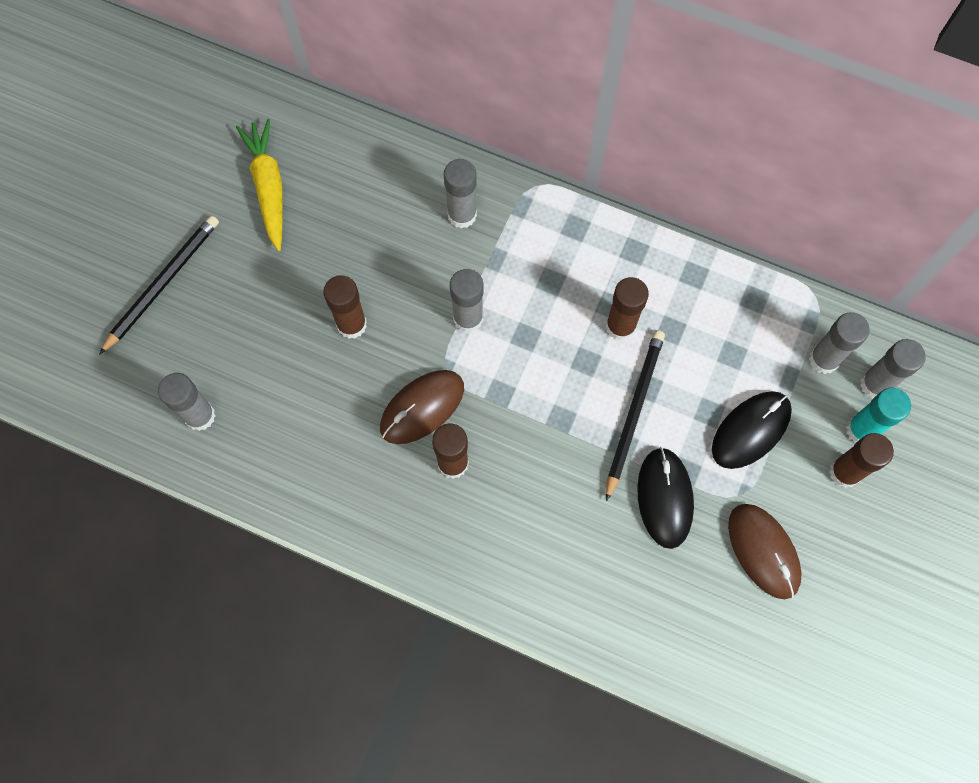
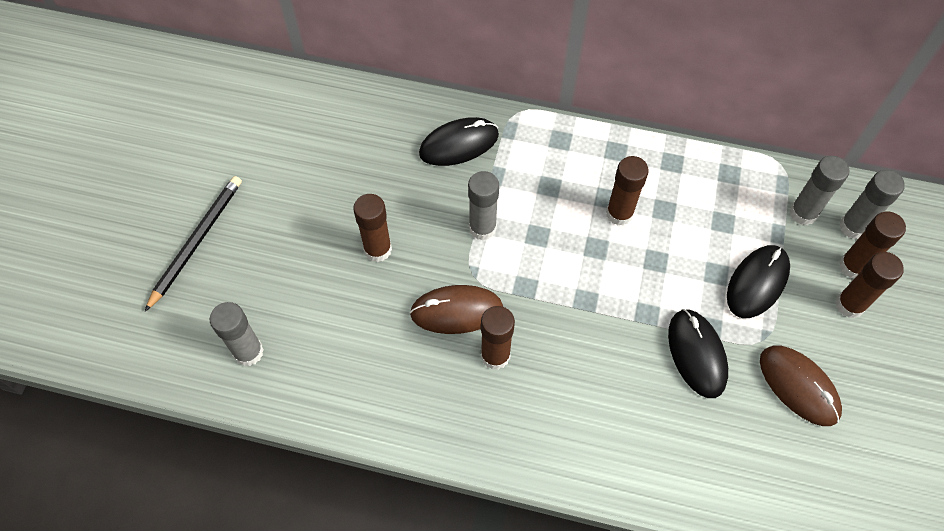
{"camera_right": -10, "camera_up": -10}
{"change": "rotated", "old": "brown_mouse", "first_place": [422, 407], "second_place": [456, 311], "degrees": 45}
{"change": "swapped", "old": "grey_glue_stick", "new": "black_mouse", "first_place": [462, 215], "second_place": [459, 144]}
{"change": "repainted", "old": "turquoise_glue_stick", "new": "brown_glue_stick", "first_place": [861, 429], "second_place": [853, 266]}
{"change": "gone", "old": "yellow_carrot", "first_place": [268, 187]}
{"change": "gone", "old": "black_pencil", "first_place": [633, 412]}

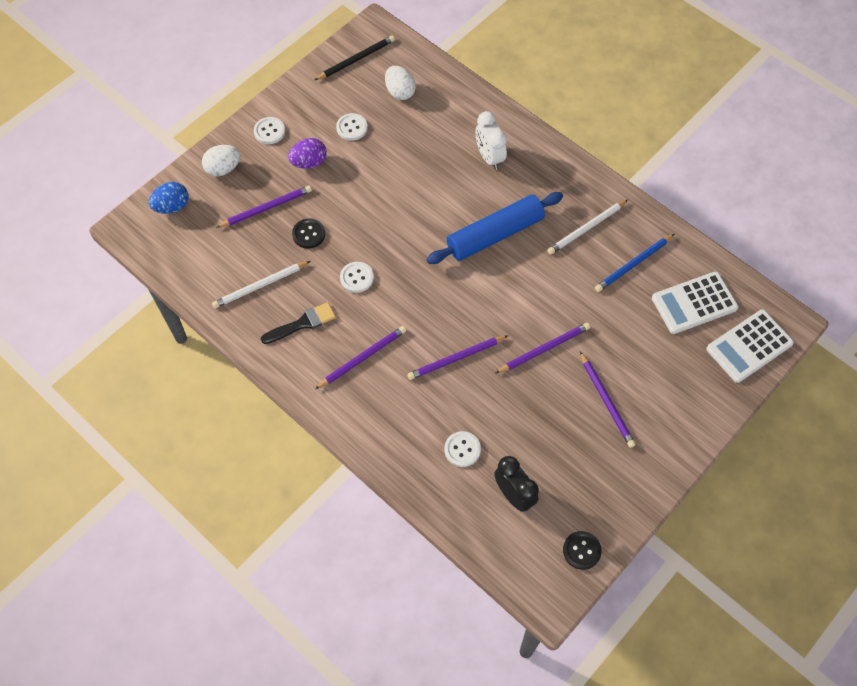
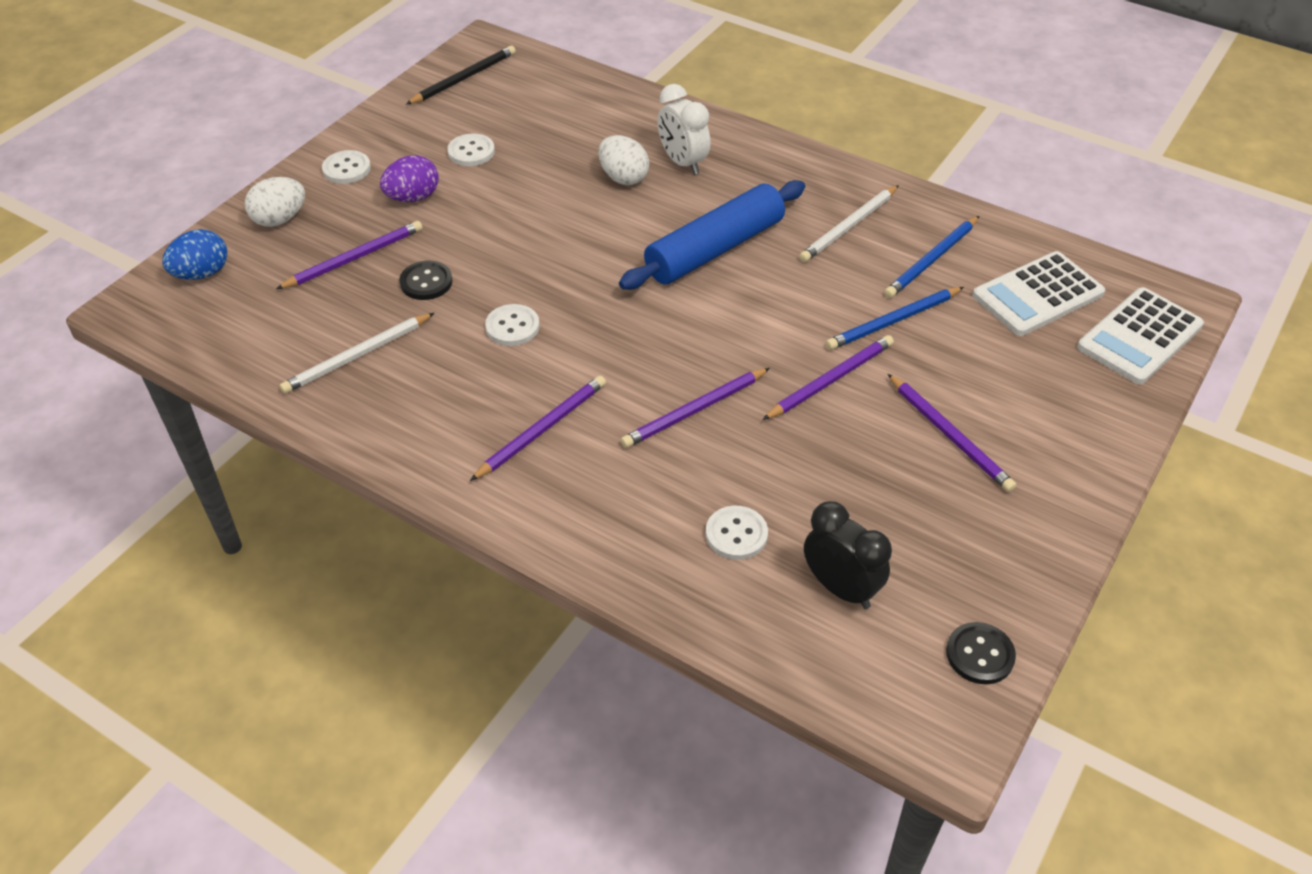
{"camera_right": -10, "camera_up": -15}
{"change": "shifted", "old": "white_egg", "first_place": [400, 92], "second_place": [623, 177]}
{"change": "new", "new": "blue_pencil", "second_place": [893, 321]}
{"change": "gone", "old": "black_brush", "first_place": [302, 323]}

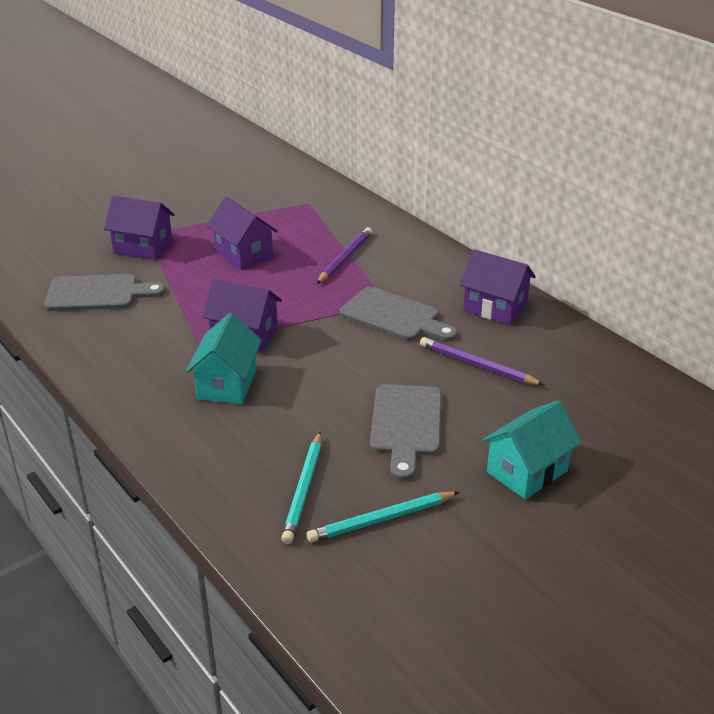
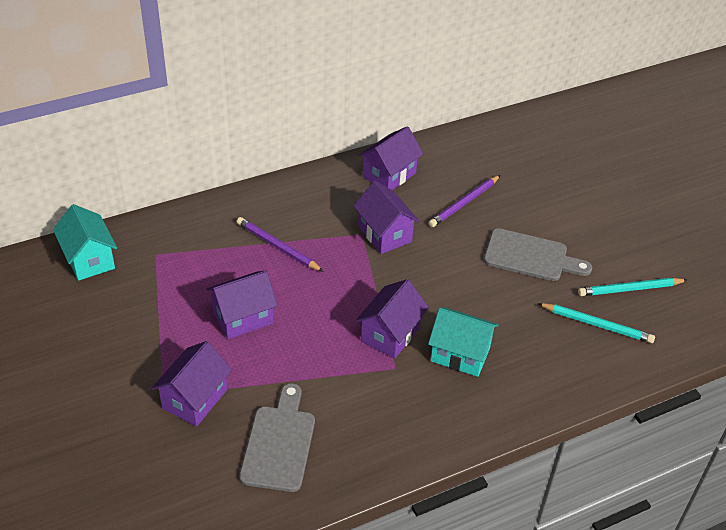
{"camera_right": -80, "camera_up": 10}
{"change": "shifted", "old": "turquoise_house", "first_place": [527, 471], "second_place": [89, 259]}
{"change": "swapped", "old": "grey_cutting_board", "new": "purple_house", "first_place": [394, 316], "second_place": [384, 234]}
{"change": "rotated", "old": "turquoise_pencil", "first_place": [381, 519], "second_place": [630, 289], "degrees": 90}

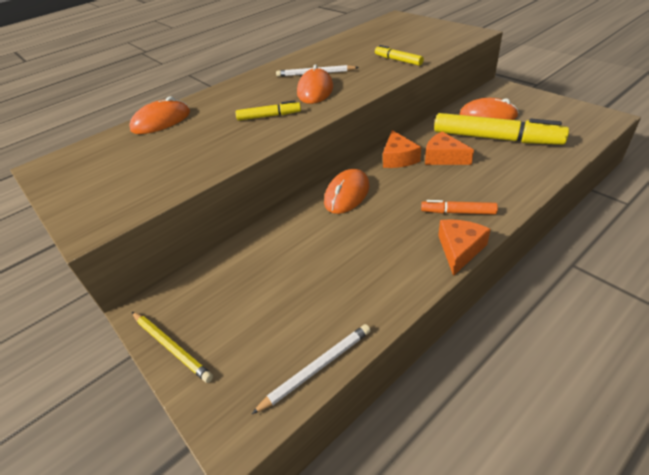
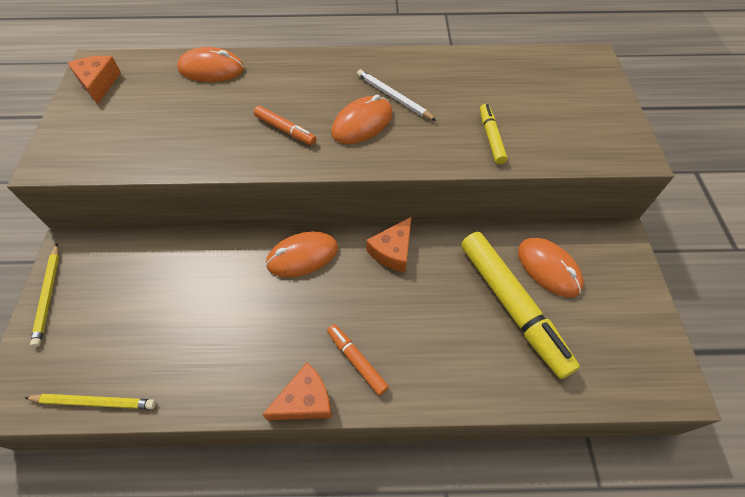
{"camera_right": 35, "camera_up": 15}
{"change": "repainted", "old": "white_pencil", "new": "yellow_pencil", "first_place": [316, 368], "second_place": [94, 402]}
{"change": "shifted", "old": "orange_cheese", "first_place": [443, 157], "second_place": [99, 83]}
{"change": "repainted", "old": "yellow_marker", "new": "orange_marker", "first_place": [269, 116], "second_place": [285, 130]}

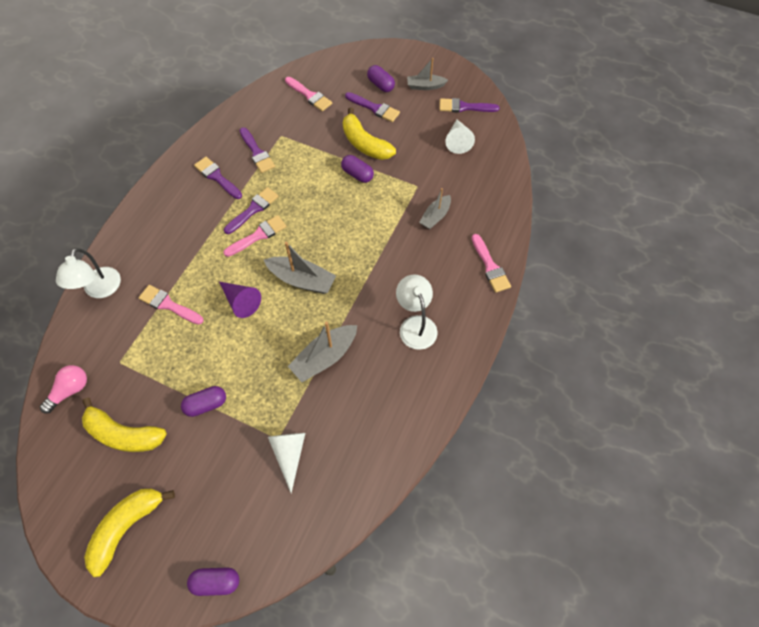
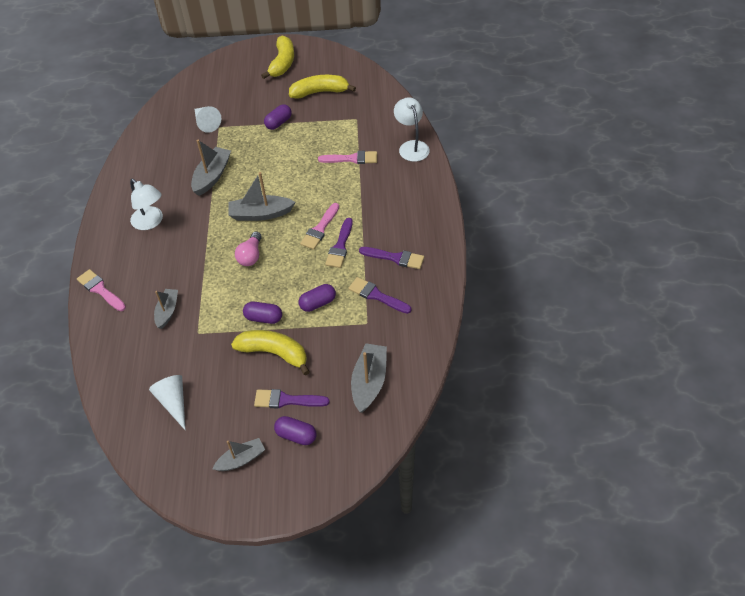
{"camera_right": 155, "camera_up": -10}
{"change": "shifted", "old": "pink_light_bulb", "first_place": [70, 390], "second_place": [251, 256]}
{"change": "shifted", "old": "purple_capsule", "first_place": [216, 582], "second_place": [318, 303]}
{"change": "swapped", "old": "pink_brush", "new": "grey_boat", "first_place": [309, 95], "second_place": [369, 382]}
{"change": "gone", "old": "purple_cone", "first_place": [241, 301]}
{"change": "gone", "old": "purple_brush", "first_place": [464, 107]}

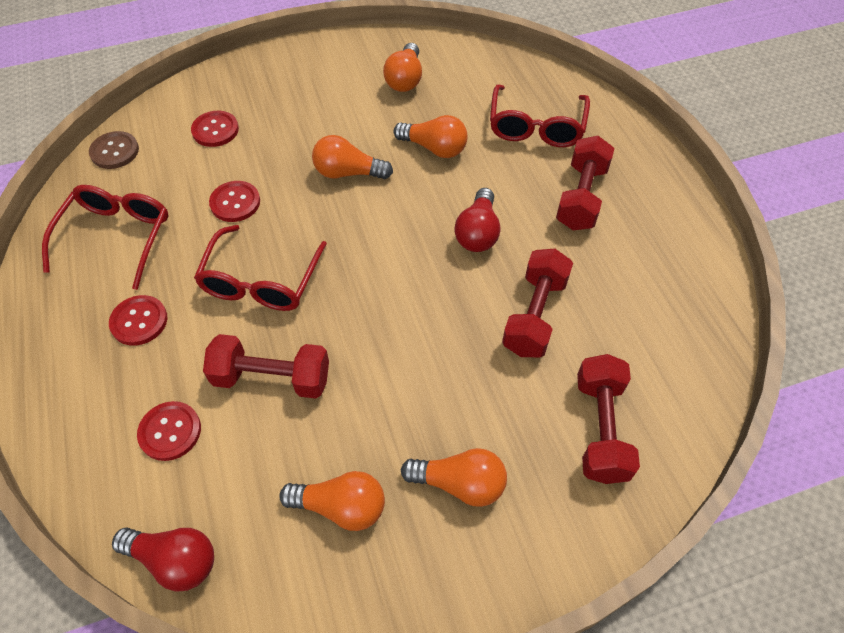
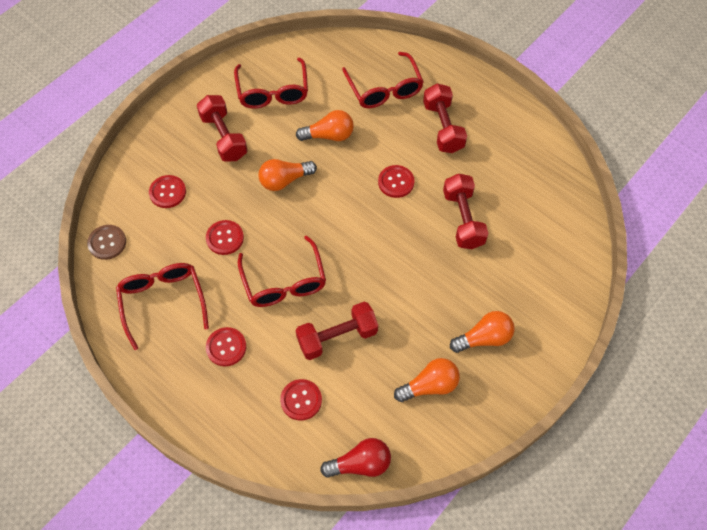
{"camera_right": -30, "camera_up": 5}
{"change": "shifted", "old": "red_dumbbell", "first_place": [600, 428], "second_place": [224, 137]}
{"change": "swapped", "old": "orange_light_bulb", "new": "red_glasses", "first_place": [405, 79], "second_place": [272, 91]}
{"change": "swapped", "old": "red_light_bulb", "new": "red_button", "first_place": [478, 232], "second_place": [396, 182]}

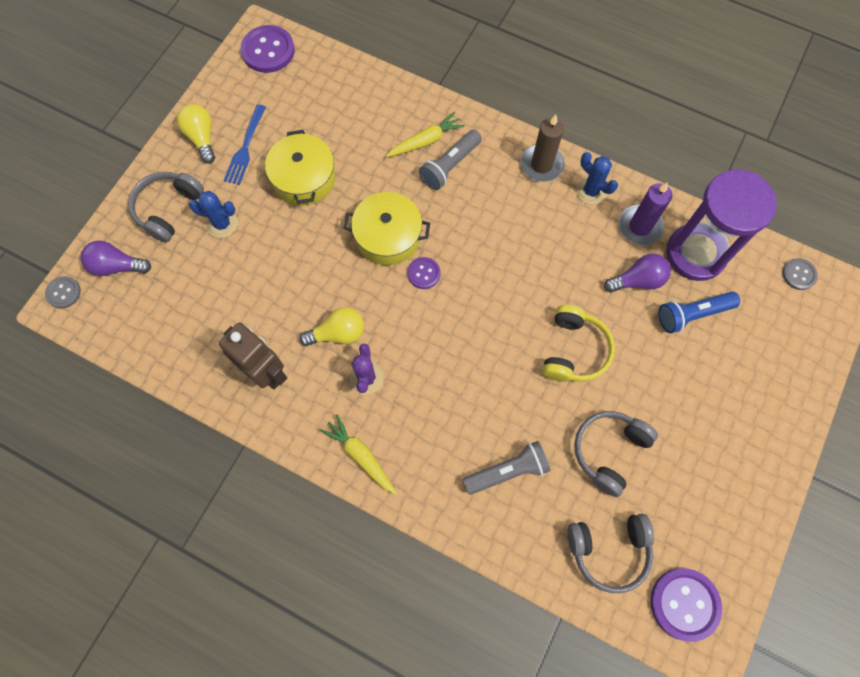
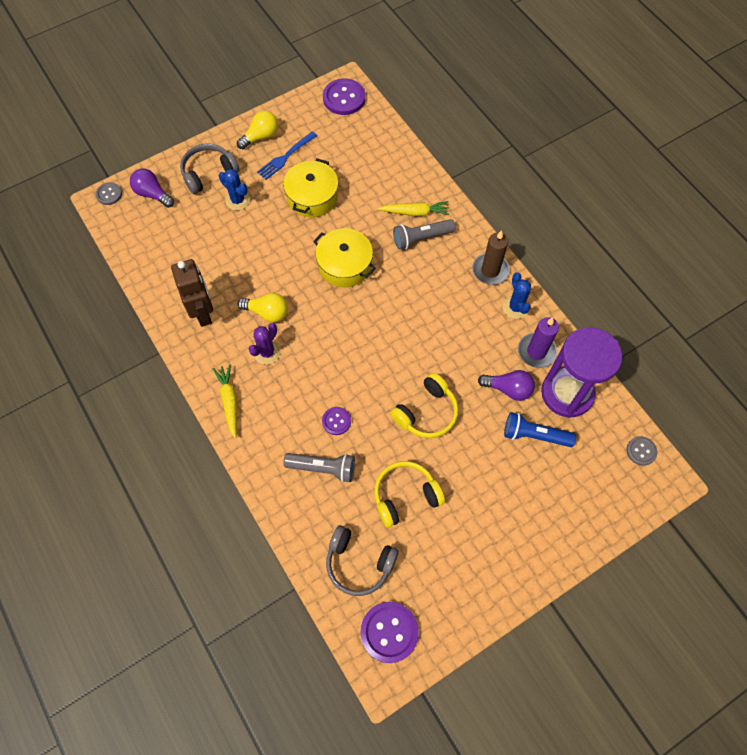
{"camera_right": 30, "camera_up": -5}
{"change": "rotated", "old": "yellow_light_bulb", "first_place": [202, 138], "second_place": [261, 136], "degrees": 45}
{"change": "shifted", "old": "purple_button", "first_place": [424, 273], "second_place": [336, 421]}
{"change": "repainted", "old": "grey_headphones", "new": "yellow_headphones", "first_place": [609, 451], "second_place": [405, 496]}

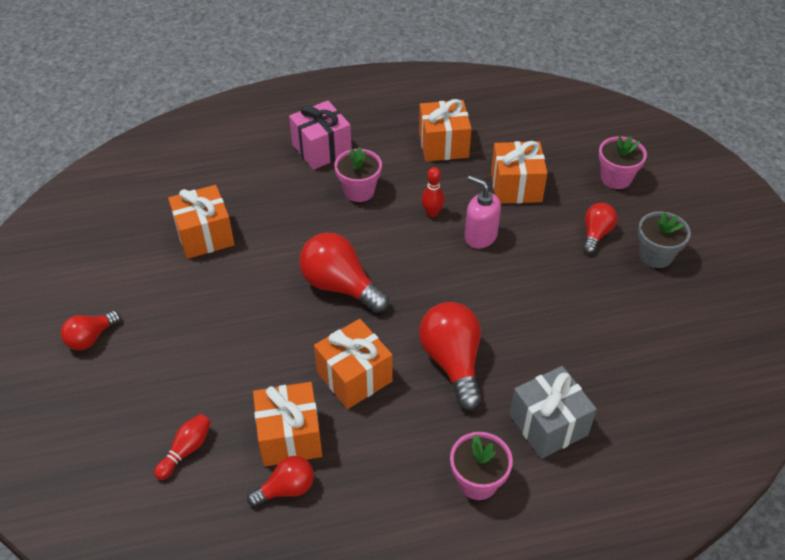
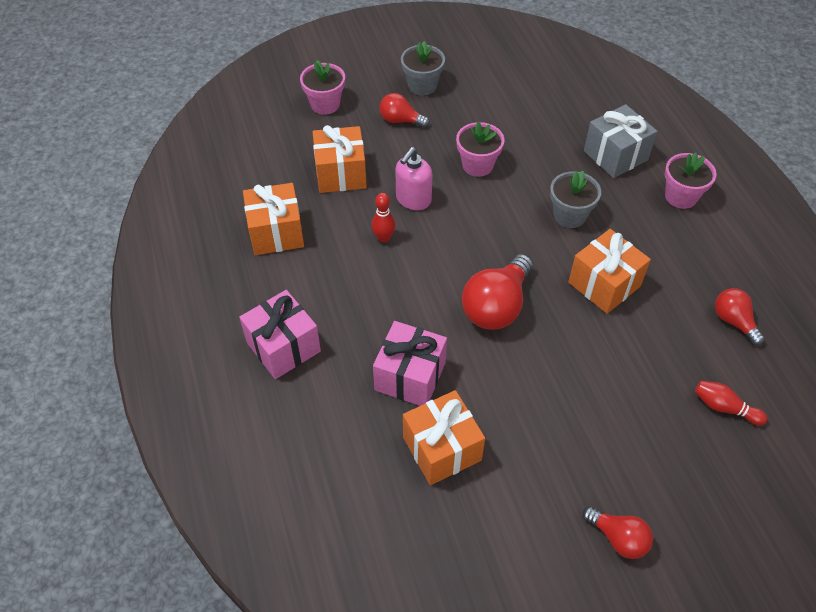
{"camera_right": -95, "camera_up": 5}
{"change": "new", "new": "pink_gift", "second_place": [410, 376]}
{"change": "shifted", "old": "pink_flower_pot", "first_place": [359, 191], "second_place": [477, 165]}
{"change": "swapped", "old": "red_light_bulb", "new": "grey_flower_pot", "first_place": [452, 362], "second_place": [569, 215]}
{"change": "gone", "old": "orange_gift", "first_place": [290, 436]}

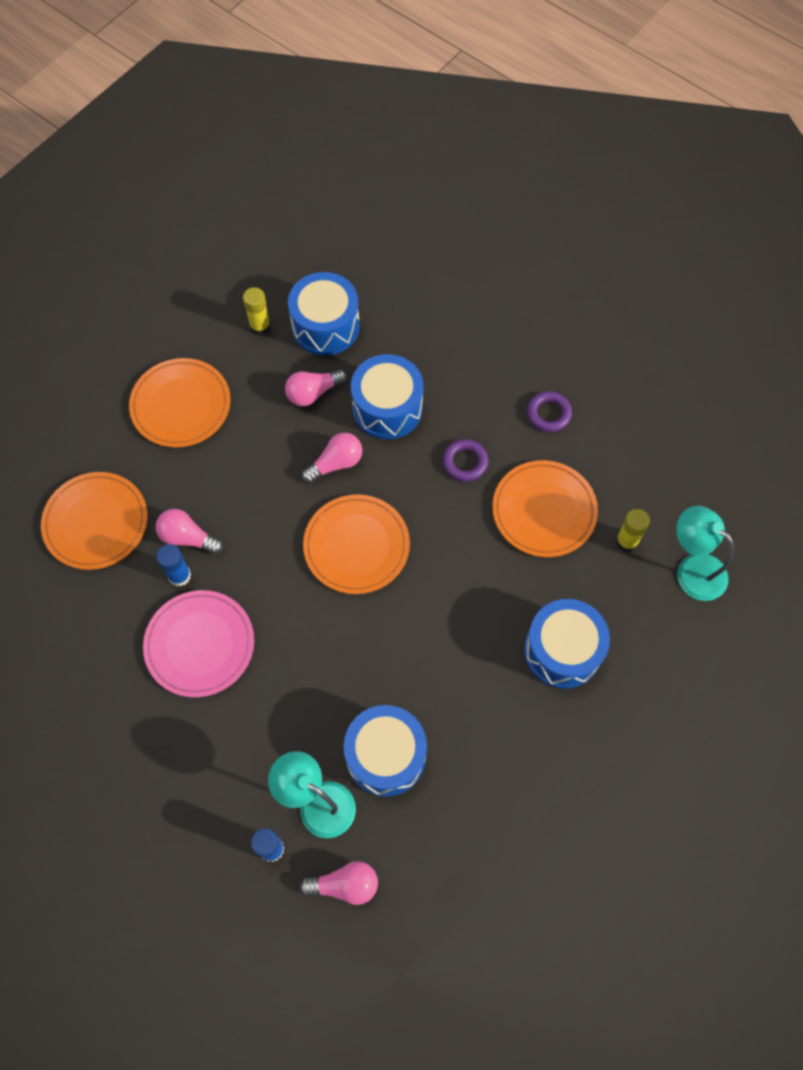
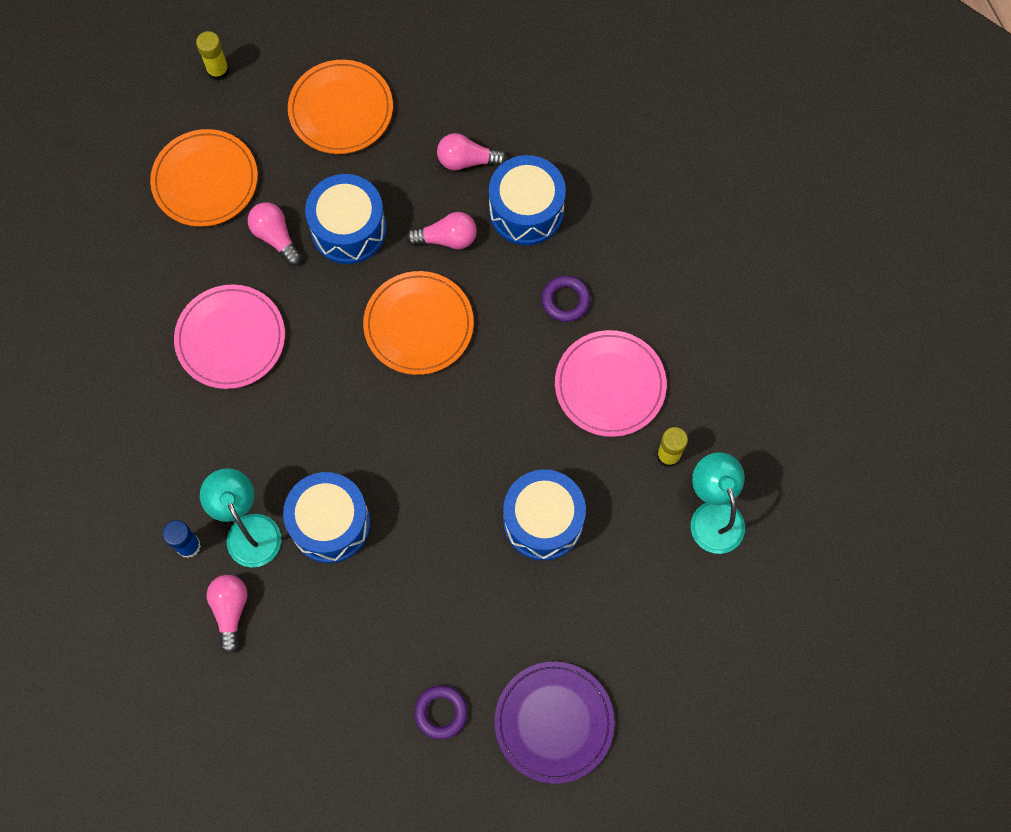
{"camera_right": 30, "camera_up": 5}
{"change": "shifted", "old": "yellow_glue_stick", "first_place": [260, 326], "second_place": [218, 71]}
{"change": "rotated", "old": "pink_light_bulb", "first_place": [345, 885], "second_place": [230, 610], "degrees": -120}
{"change": "shifted", "old": "blue_drum", "first_place": [325, 326], "second_place": [348, 229]}
{"change": "shifted", "old": "purple_ring", "first_place": [548, 414], "second_place": [441, 712]}
{"change": "new", "new": "purple_plate", "second_place": [554, 722]}
{"change": "repainted", "old": "orange_plate", "new": "pink_plate", "first_place": [544, 510], "second_place": [610, 385]}
{"change": "gone", "old": "blue_glue_stick", "first_place": [179, 575]}

